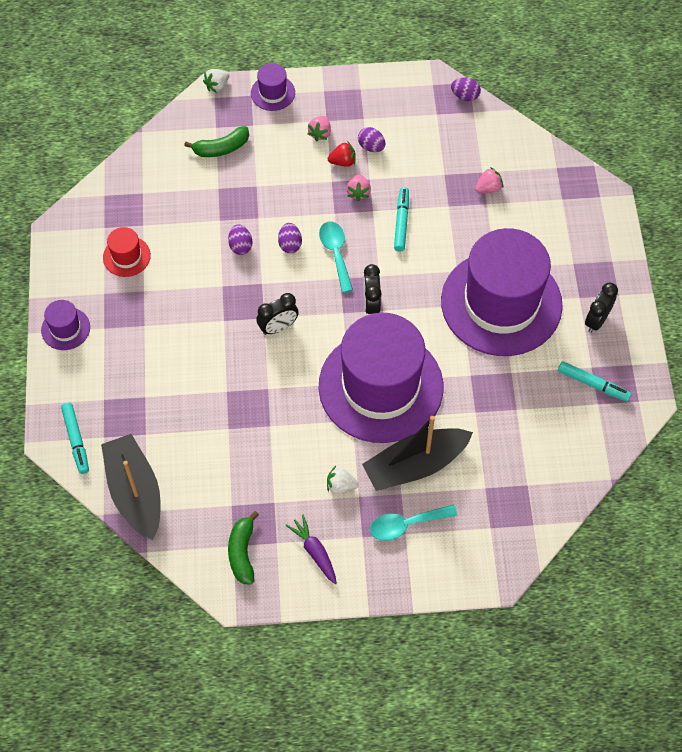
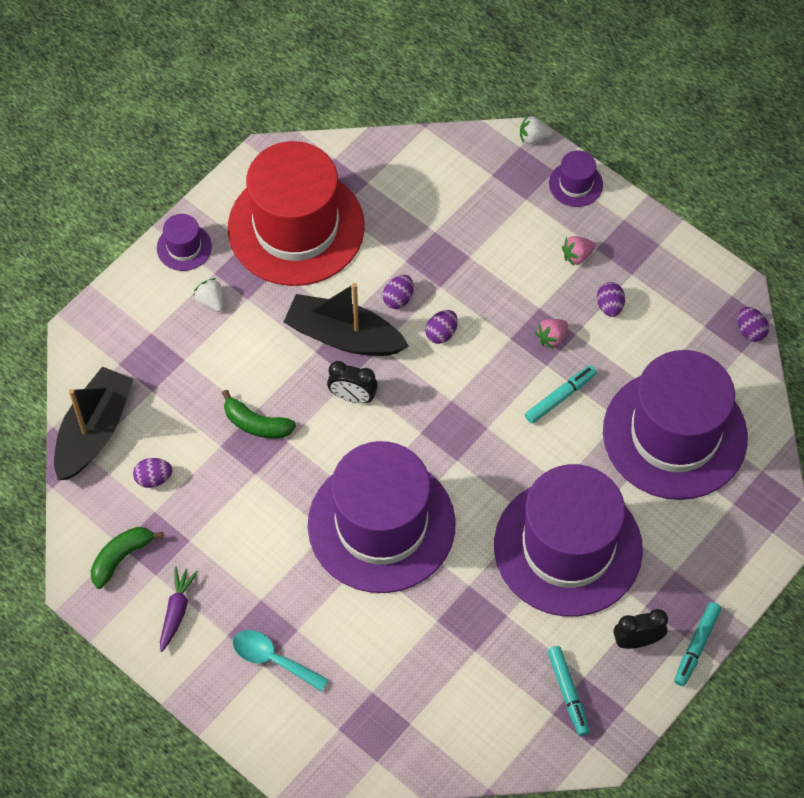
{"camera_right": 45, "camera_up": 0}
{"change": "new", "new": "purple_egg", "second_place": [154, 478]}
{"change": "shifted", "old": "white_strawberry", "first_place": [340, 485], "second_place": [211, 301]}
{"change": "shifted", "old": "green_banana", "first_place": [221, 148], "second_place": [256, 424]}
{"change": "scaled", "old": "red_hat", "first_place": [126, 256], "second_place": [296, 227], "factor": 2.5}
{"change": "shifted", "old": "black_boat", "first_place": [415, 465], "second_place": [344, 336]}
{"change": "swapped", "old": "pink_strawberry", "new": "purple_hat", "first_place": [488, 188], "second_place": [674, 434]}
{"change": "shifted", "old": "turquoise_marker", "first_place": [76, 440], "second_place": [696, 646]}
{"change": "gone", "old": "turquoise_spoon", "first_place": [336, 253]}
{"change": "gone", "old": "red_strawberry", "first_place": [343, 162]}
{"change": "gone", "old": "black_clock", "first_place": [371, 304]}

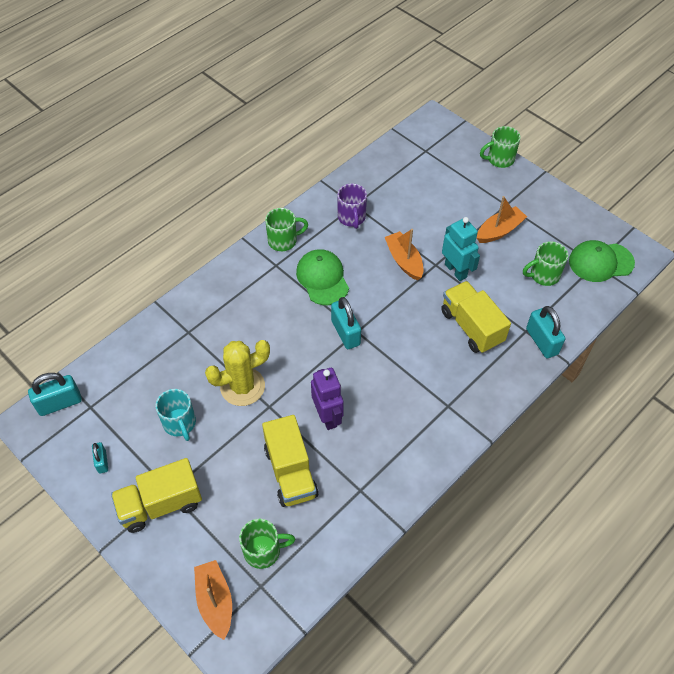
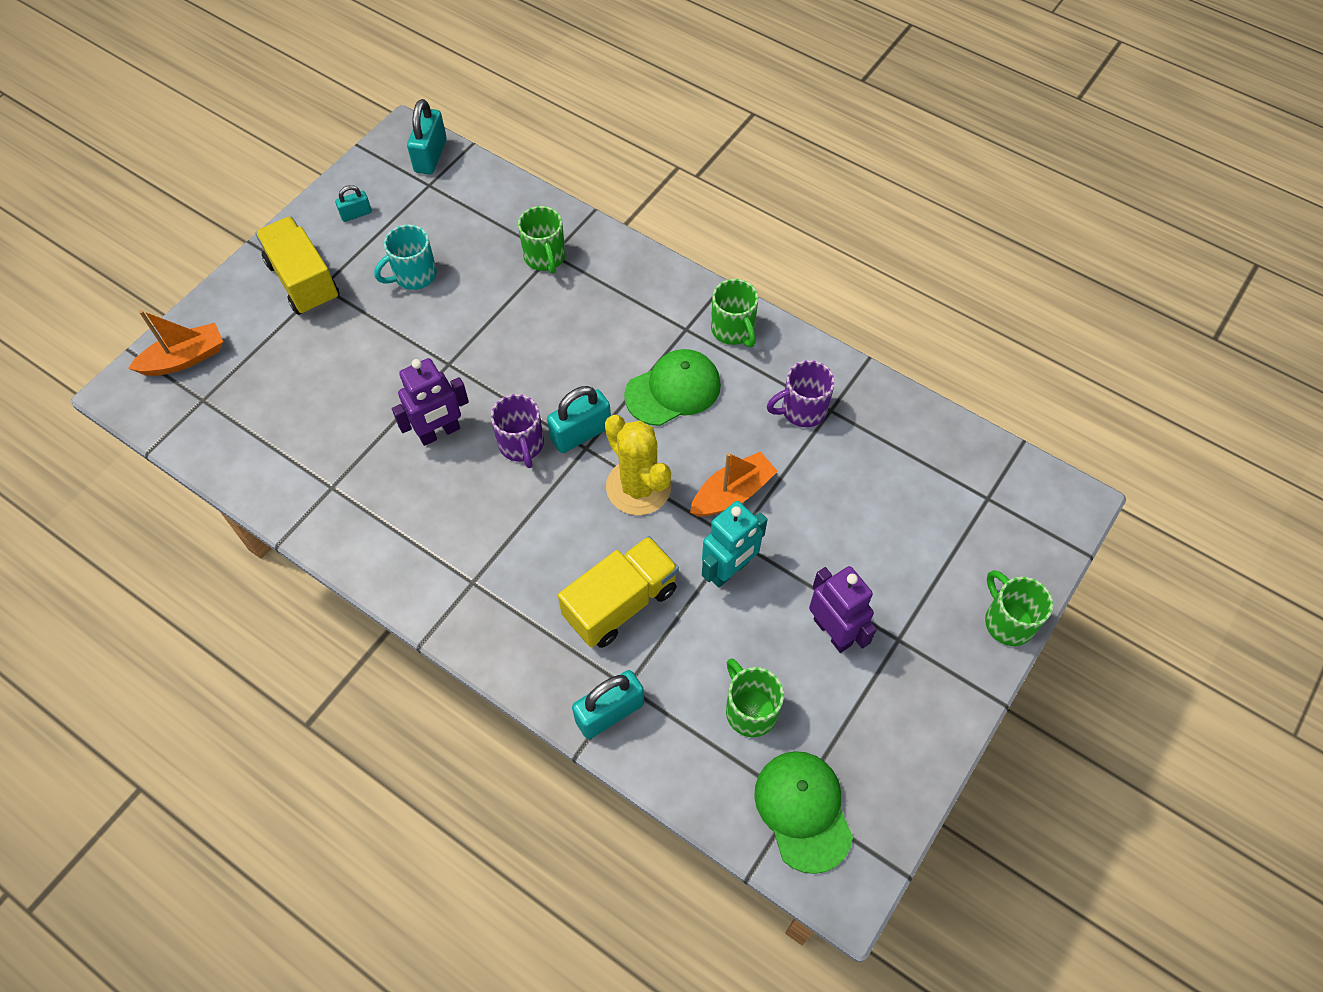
{"camera_right": 80, "camera_up": 5}
{"change": "rotated", "old": "turquoise_padlock", "first_place": [60, 403], "second_place": [430, 156], "degrees": 45}
{"change": "new", "new": "purple_mug", "second_place": [521, 445]}
{"change": "shifted", "old": "green_mug", "first_place": [264, 551], "second_place": [545, 257]}
{"change": "shifted", "old": "yellow_cactus", "first_place": [242, 387], "second_place": [638, 487]}
{"change": "swapped", "old": "orange_boat", "new": "purple_robot", "first_place": [499, 231], "second_place": [833, 631]}
{"change": "gone", "old": "yellow_truck", "first_place": [291, 472]}

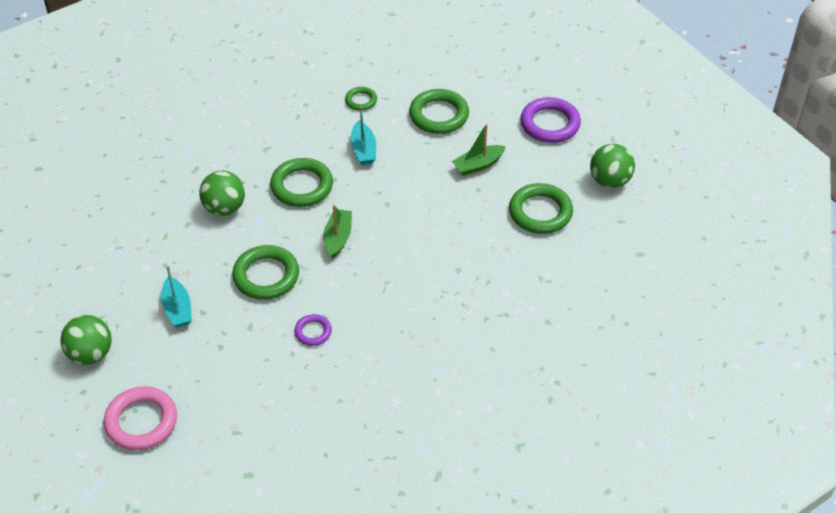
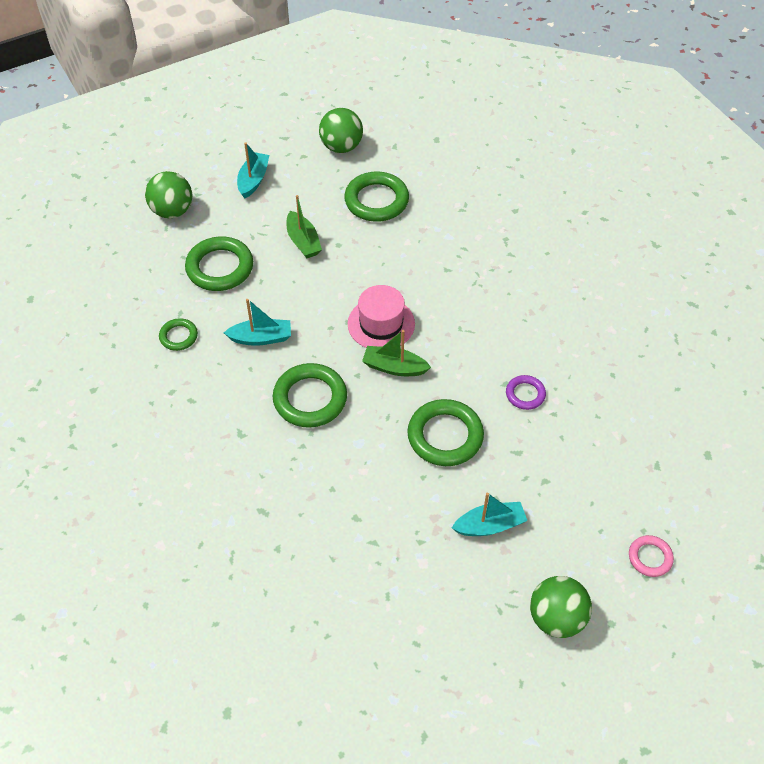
{"camera_right": -85, "camera_up": 5}
{"change": "shifted", "old": "green_ball", "first_place": [224, 208], "second_place": [172, 211]}
{"change": "swapped", "old": "purple_ring", "new": "turquoise_boat", "first_place": [550, 124], "second_place": [253, 180]}
{"change": "new", "new": "pink_hat", "second_place": [381, 324]}
{"change": "scaled", "old": "pink_ring", "first_place": [141, 421], "second_place": [650, 557], "factor": 0.54}

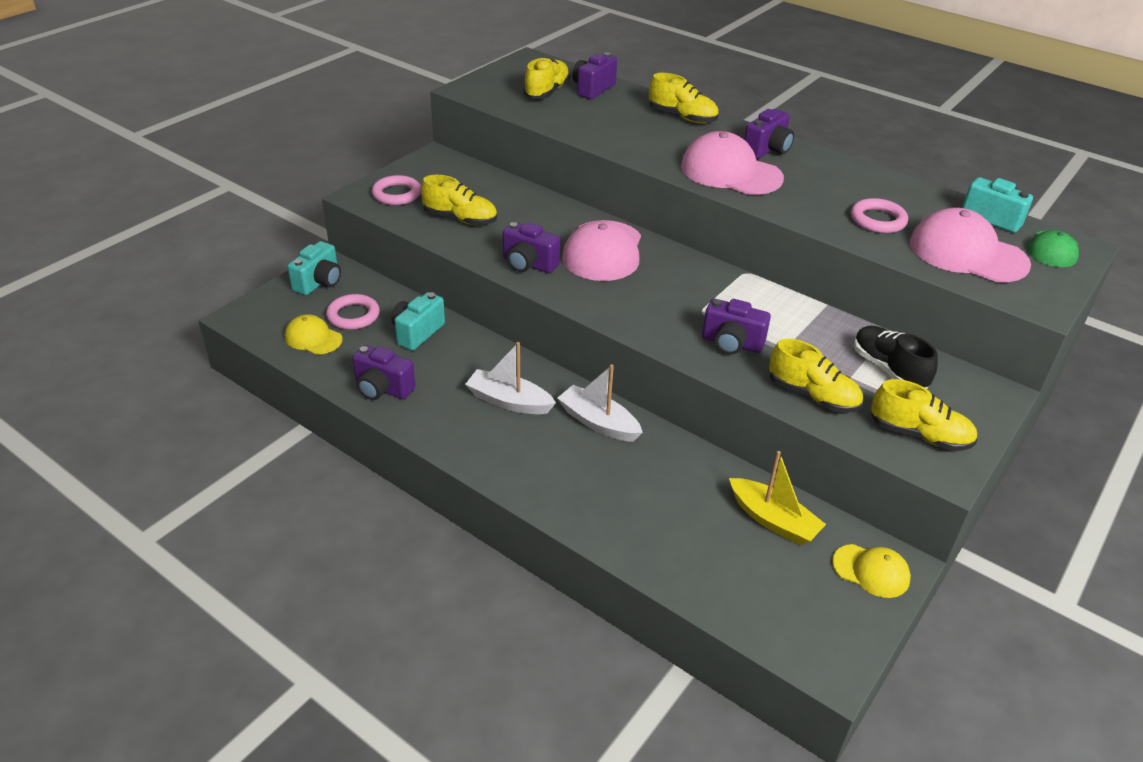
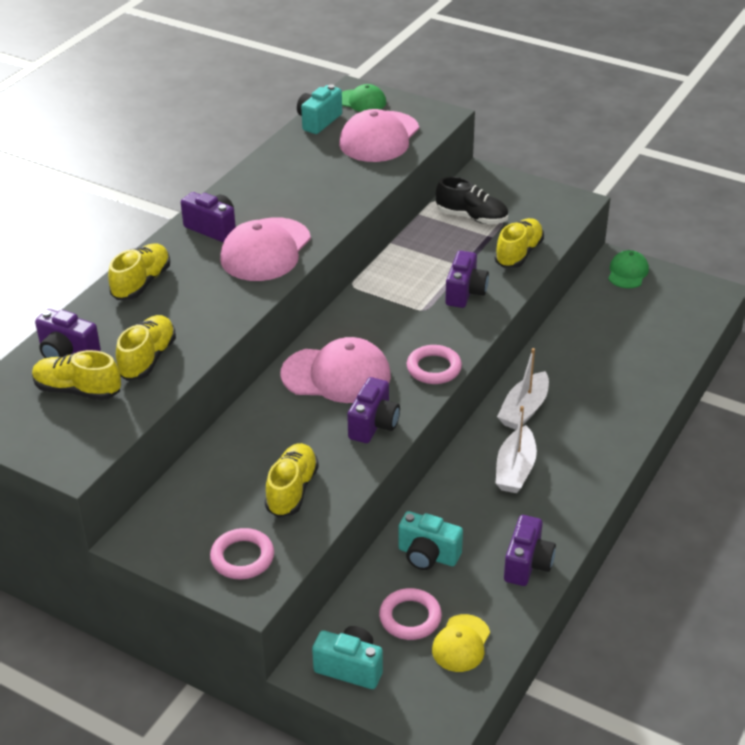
{"camera_right": -95, "camera_up": 0}
{"change": "shifted", "old": "yellow_shoe", "first_place": [919, 435], "second_place": [148, 359]}
{"change": "shifted", "old": "pink_ring", "first_place": [878, 220], "second_place": [434, 368]}
{"change": "rotated", "old": "black_shoe", "first_place": [888, 369], "second_place": [472, 217], "degrees": -120}
{"change": "repainted", "old": "yellow_cap", "new": "green_cap", "first_place": [871, 571], "second_place": [627, 272]}
{"change": "gone", "old": "yellow_boat", "first_place": [773, 520]}

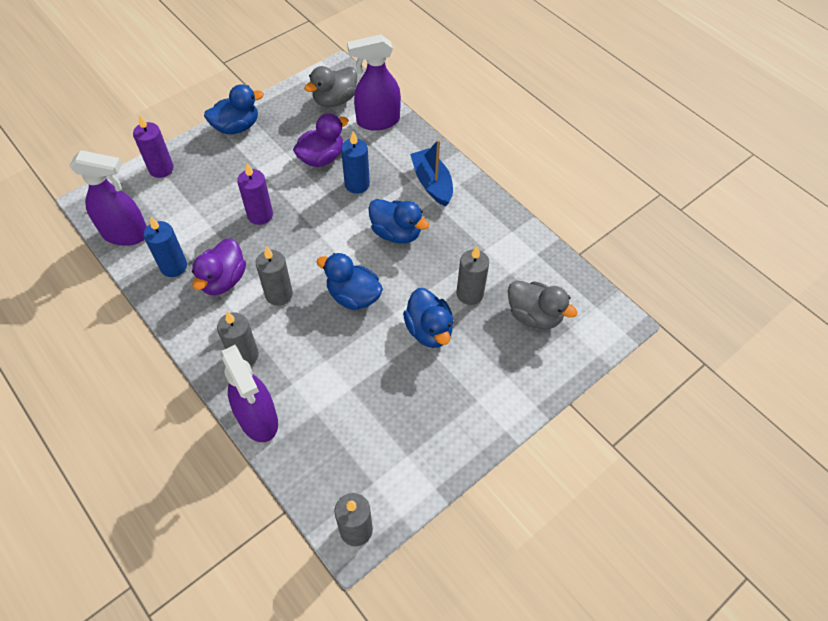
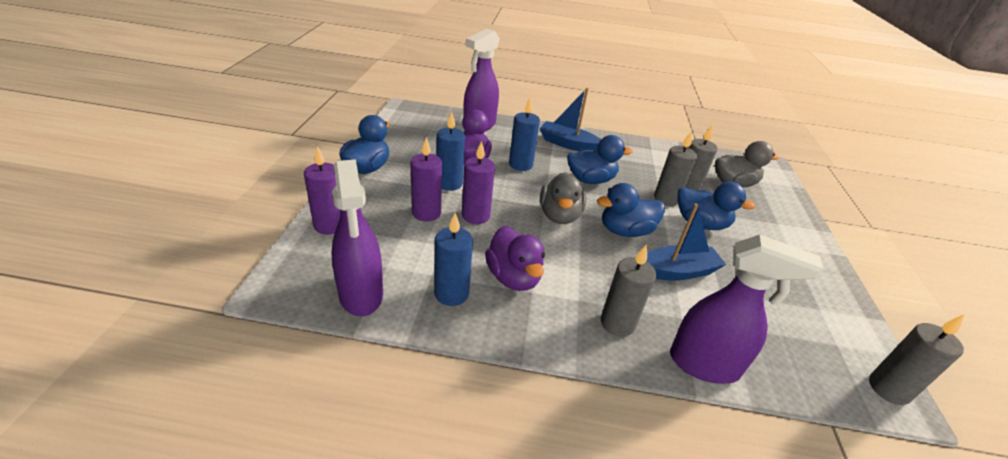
{"camera_right": -45, "camera_up": -20}
{"change": "rotated", "old": "purple_spray_bottle", "first_place": [126, 234], "second_place": [361, 295], "degrees": 105}
{"change": "new", "new": "purple_candle", "second_place": [426, 213]}
{"change": "new", "new": "blue_candle", "second_place": [449, 183]}
{"change": "shifted", "old": "grey_duck", "first_place": [334, 100], "second_place": [559, 215]}
{"change": "new", "new": "blue_boat", "second_place": [677, 271]}
{"change": "shifted", "old": "grey_candle", "first_place": [279, 294], "second_place": [666, 199]}

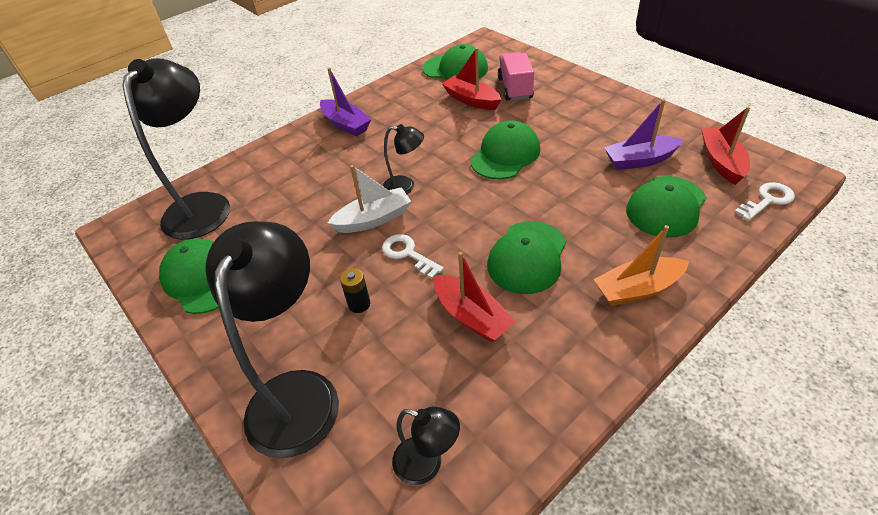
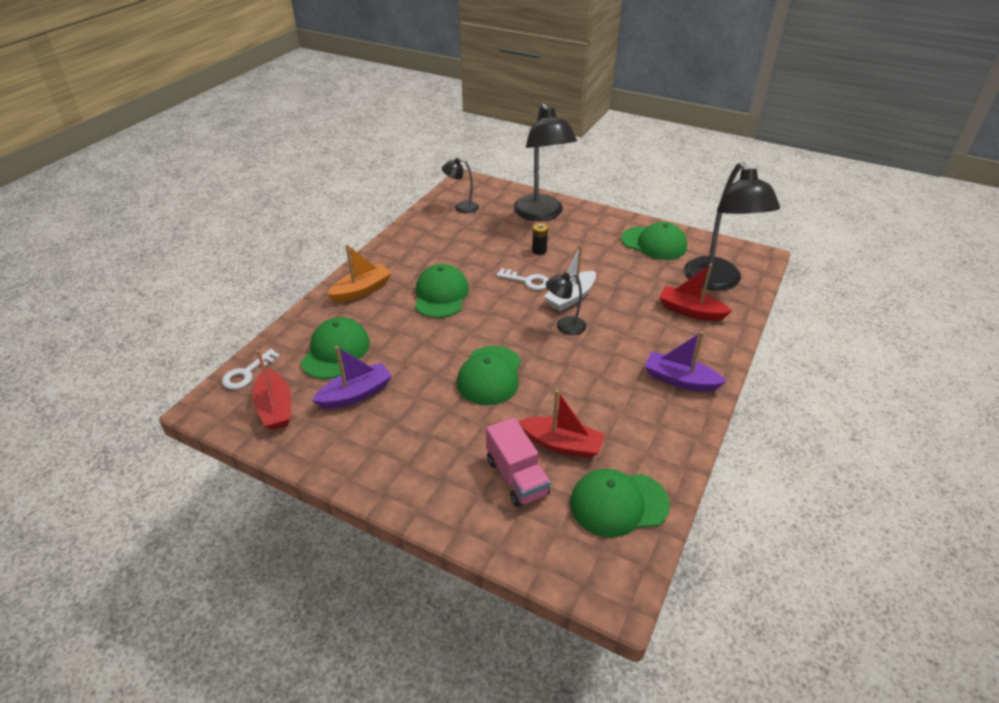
{"camera_right": 155, "camera_up": -5}
{"change": "shifted", "old": "red_boat", "first_place": [471, 316], "second_place": [690, 311]}

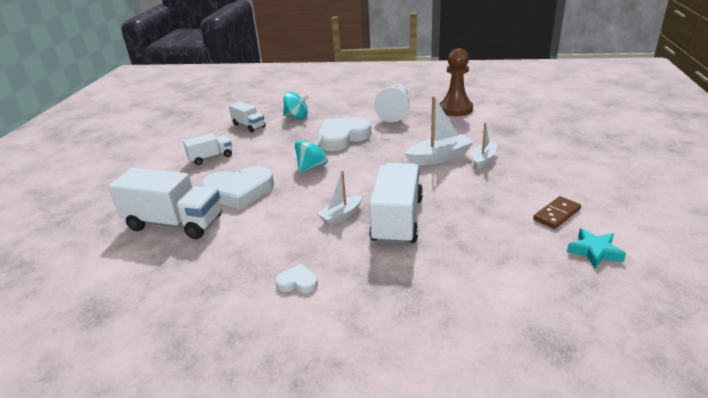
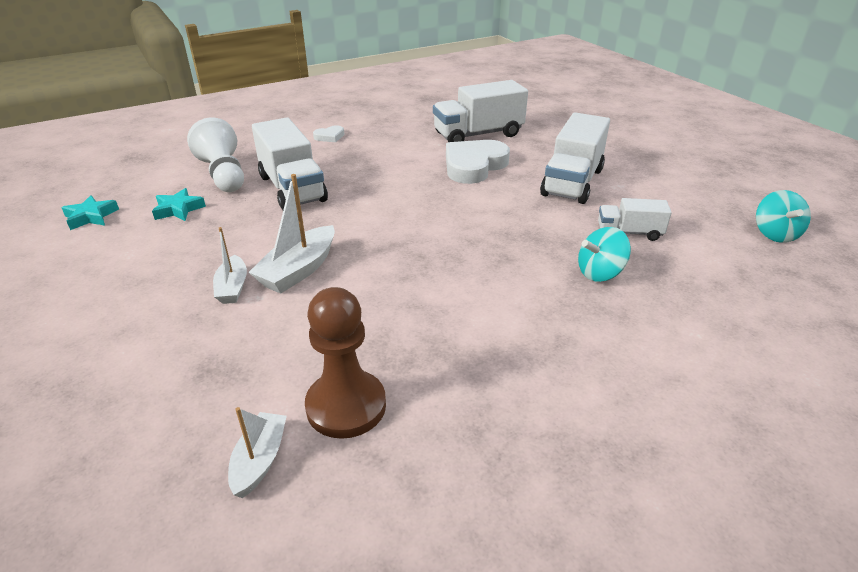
{"camera_right": 140, "camera_up": 5}
{"change": "new", "new": "turquoise_star", "second_place": [178, 209]}
{"change": "shifted", "old": "white_pawn", "first_place": [395, 111], "second_place": [223, 174]}
{"change": "shifted", "old": "white_boat", "first_place": [341, 215], "second_place": [260, 460]}
{"change": "scaled", "old": "white_truck", "first_place": [211, 158], "second_place": [572, 182], "factor": 1.82}
{"change": "shifted", "old": "turquoise_spinning_top", "first_place": [312, 167], "second_place": [775, 234]}
{"change": "gone", "old": "white_heart", "first_place": [342, 137]}
{"change": "gone", "old": "brown_domino", "first_place": [557, 214]}

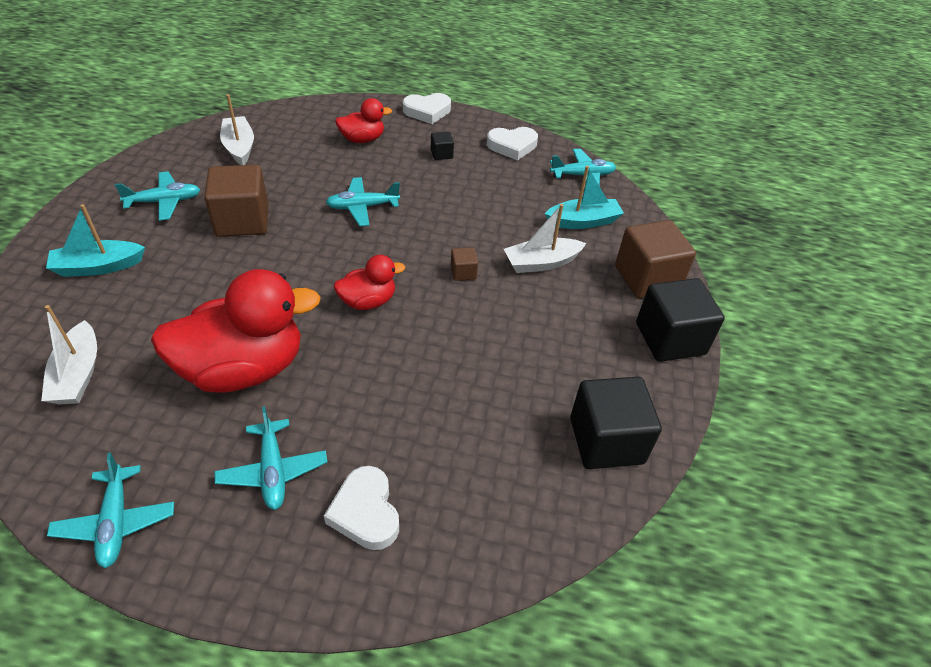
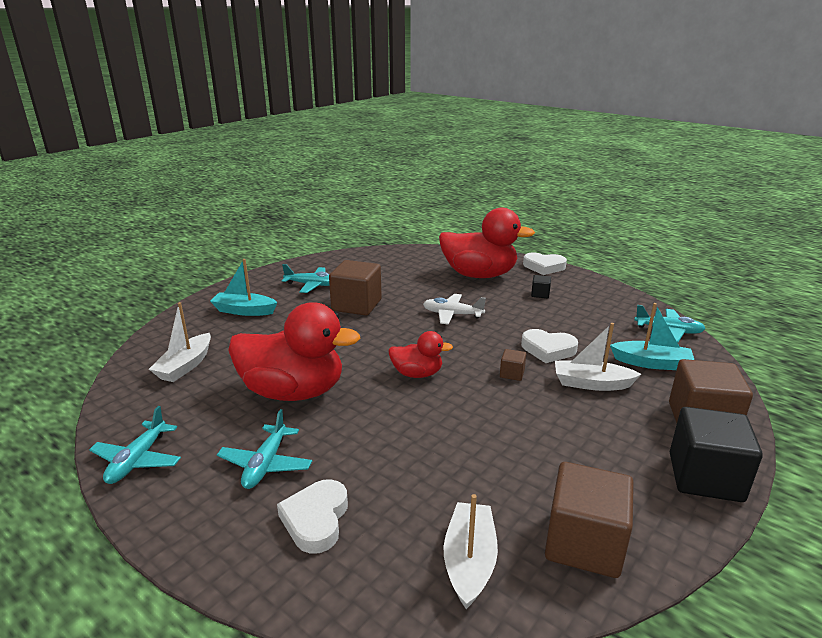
{"camera_right": 30, "camera_up": -20}
{"change": "repainted", "old": "turquoise_plane", "new": "white_plane", "first_place": [362, 207], "second_place": [452, 314]}
{"change": "scaled", "old": "red_duck", "first_place": [362, 139], "second_place": [479, 275], "factor": 1.97}
{"change": "shifted", "old": "white_boat", "first_place": [239, 147], "second_place": [469, 561]}
{"change": "shifted", "old": "white_heart", "first_place": [512, 146], "second_place": [548, 349]}
{"change": "repainted", "old": "black_cube", "new": "brown_cube", "first_place": [606, 441], "second_place": [584, 543]}

